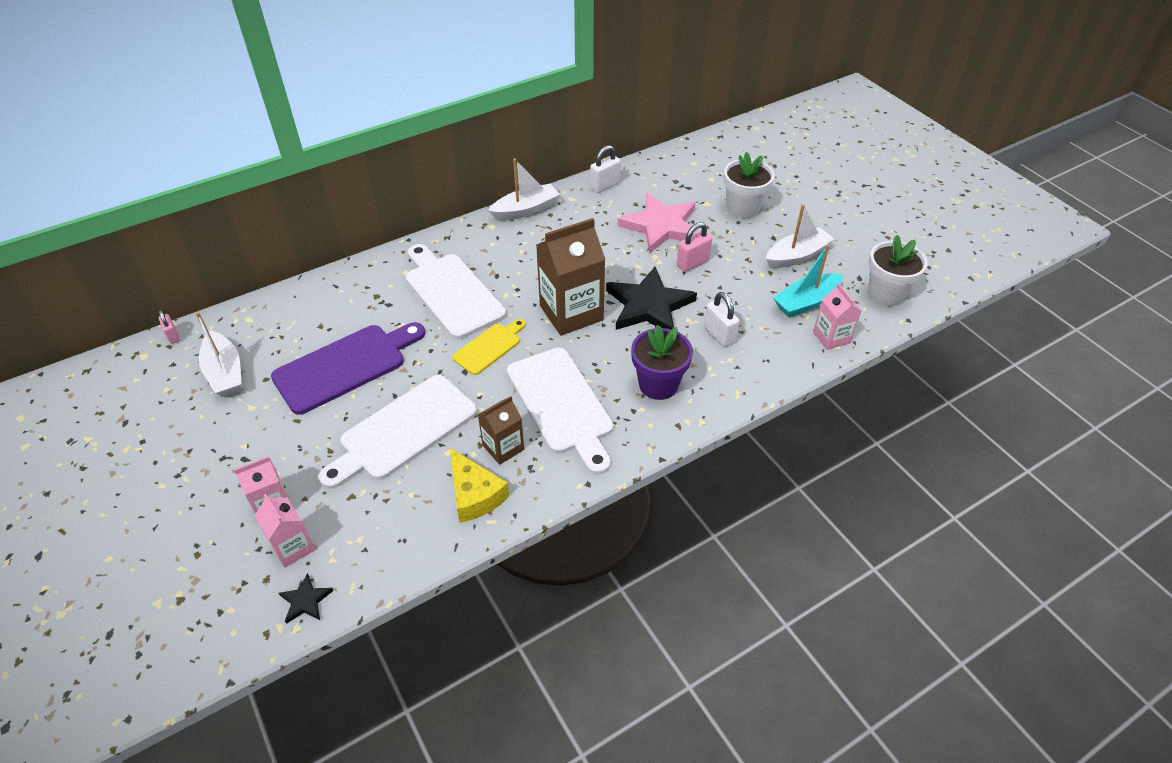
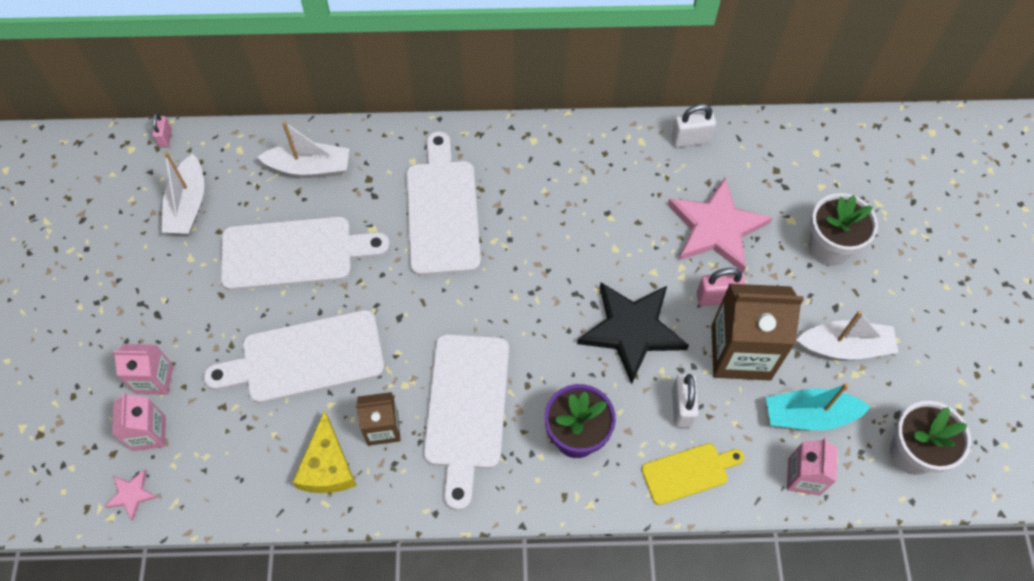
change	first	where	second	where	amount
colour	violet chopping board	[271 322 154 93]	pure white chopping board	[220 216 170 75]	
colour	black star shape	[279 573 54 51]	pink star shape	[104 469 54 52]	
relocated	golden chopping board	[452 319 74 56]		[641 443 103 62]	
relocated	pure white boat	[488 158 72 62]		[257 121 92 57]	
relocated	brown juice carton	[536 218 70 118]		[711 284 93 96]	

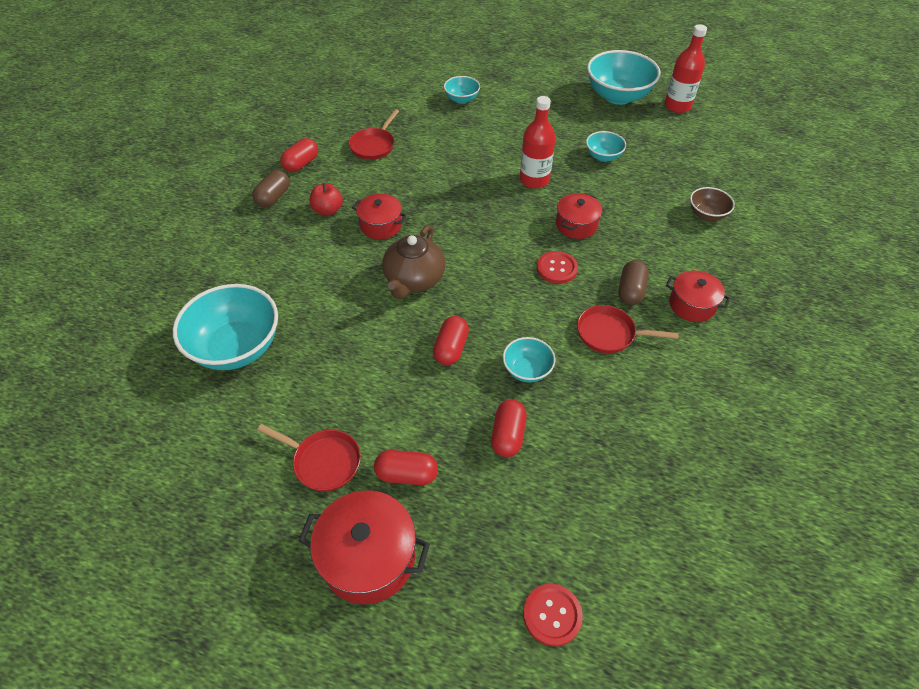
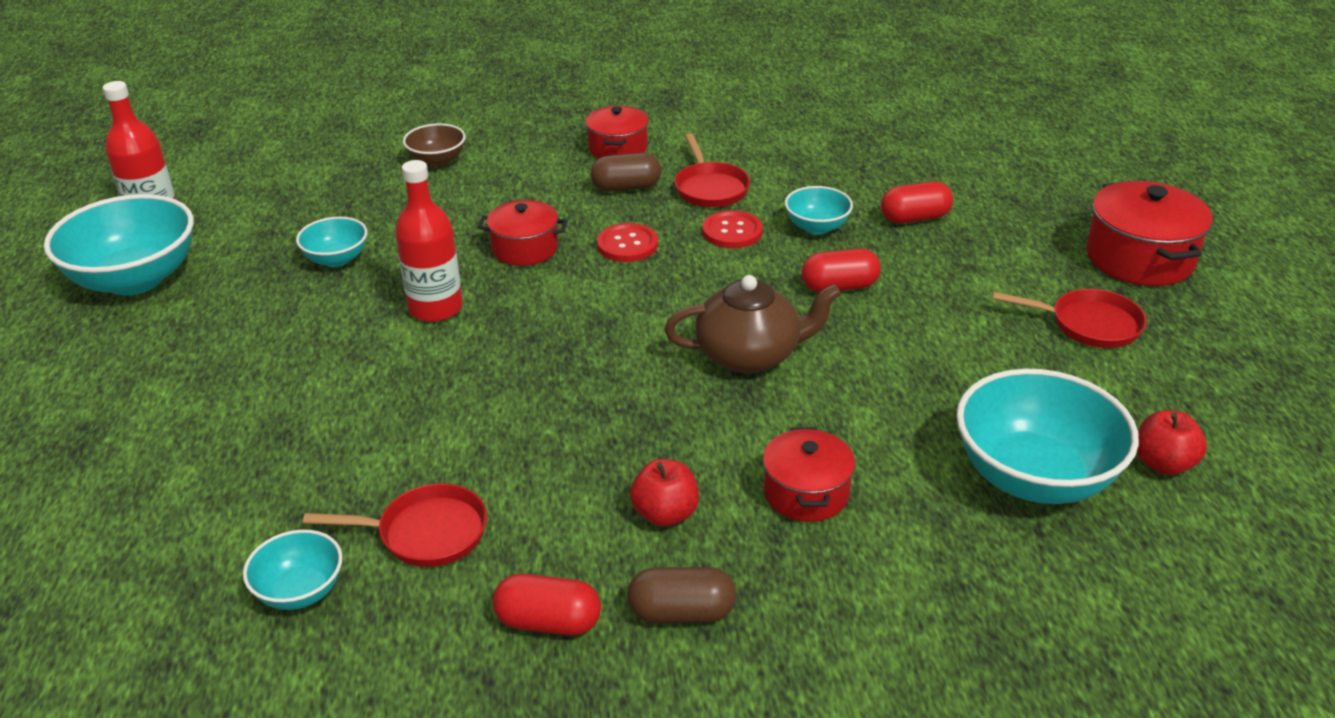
change	first	where	second	where	amount
spun	red pan	[257 424 104 67]		[992 289 155 59]	105 degrees clockwise
relocated	red stockpot	[352 194 55 45]		[763 427 92 95]	
missing	red capsule	[374 450 64 35]			
relocated	turquoise serving bowl	[444 76 36 28]		[243 530 99 80]	
relocated	red shirt button	[523 584 60 62]		[702 210 61 38]	
appeared			red apple	[1137 410 70 65]	

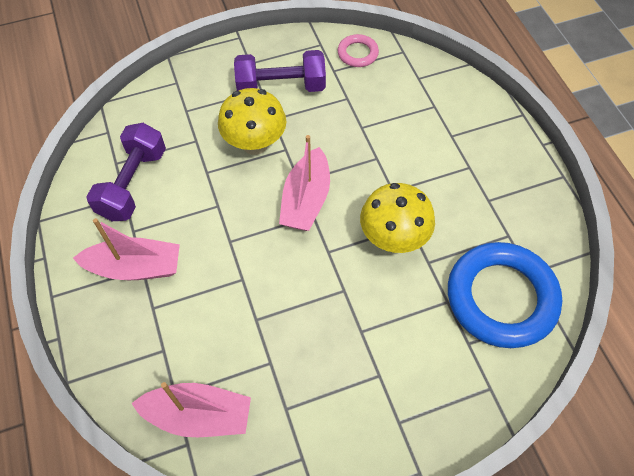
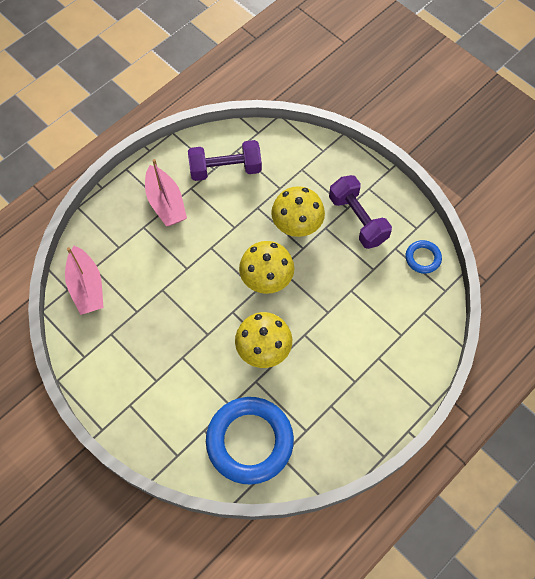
change	first	where	second	where	amount
exchanged	pink boat	[279 135 51 96]	golden fungus	[239 241 55 53]	
colour	pink torus	[337 34 42 33]	royal blue torus	[406 240 36 34]	

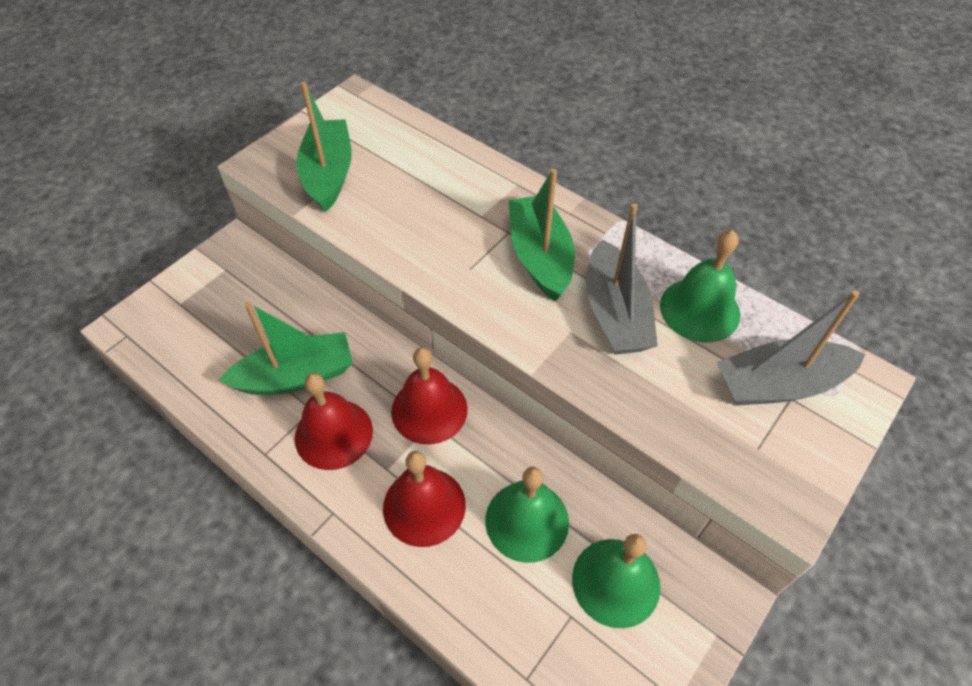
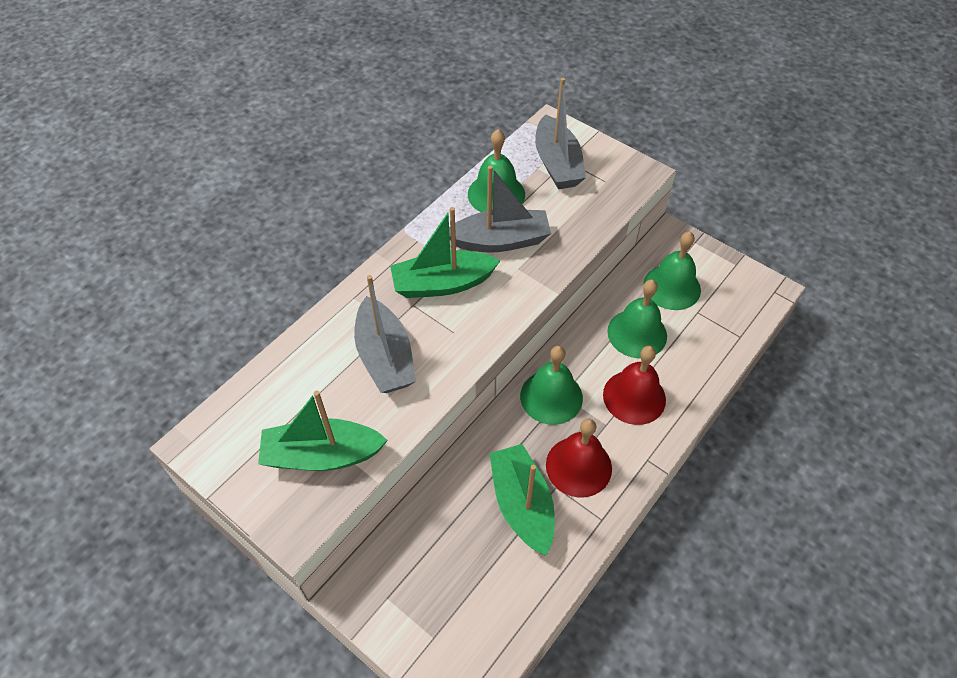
change	first	where	second	where	amount
colour	red school bell	[391 347 77 98]	emerald school bell	[520 346 63 79]	
appeared			grey boat	[354 275 62 118]	

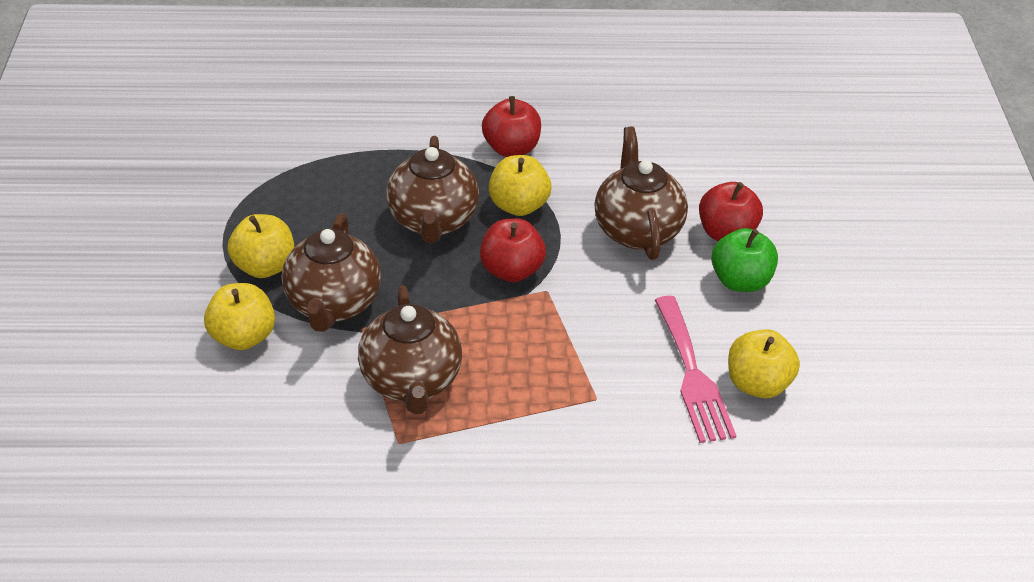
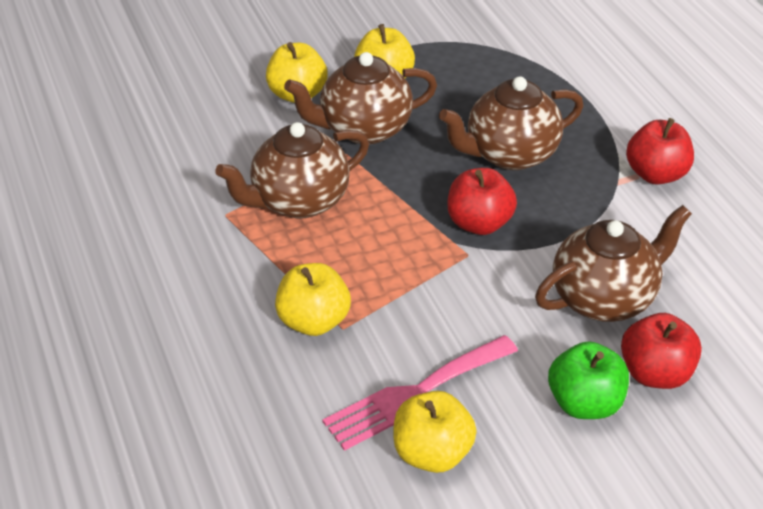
change	first	where	second	where	amount
relocated	golden apple	[489 155 62 61]		[275 263 76 73]	

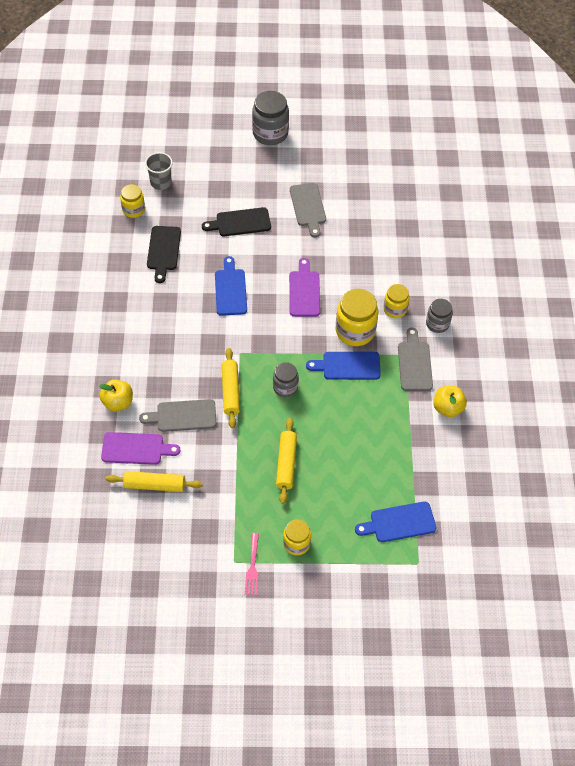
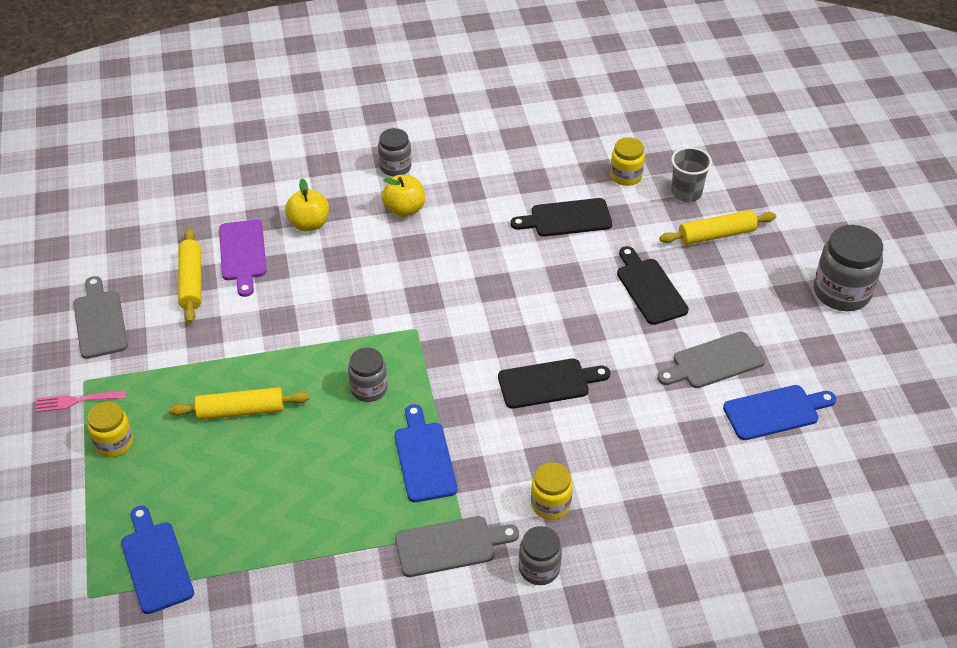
change	first	where	second	where	amount
relocated	grey chopping board	[139 399 78 33]		[73 276 55 83]	
relocated	royal blue chopping board	[215 256 32 60]		[723 385 113 55]	
relocated	golden pastry roller	[222 348 18 80]		[659 210 117 35]	
colour	violet chopping board	[289 258 31 59]	black chopping board	[498 358 112 51]	
missing	golden jar	[336 289 42 57]			
relocated	golden apple	[433 386 34 32]		[382 175 43 42]	
appeared			grey jar	[378 128 34 48]	

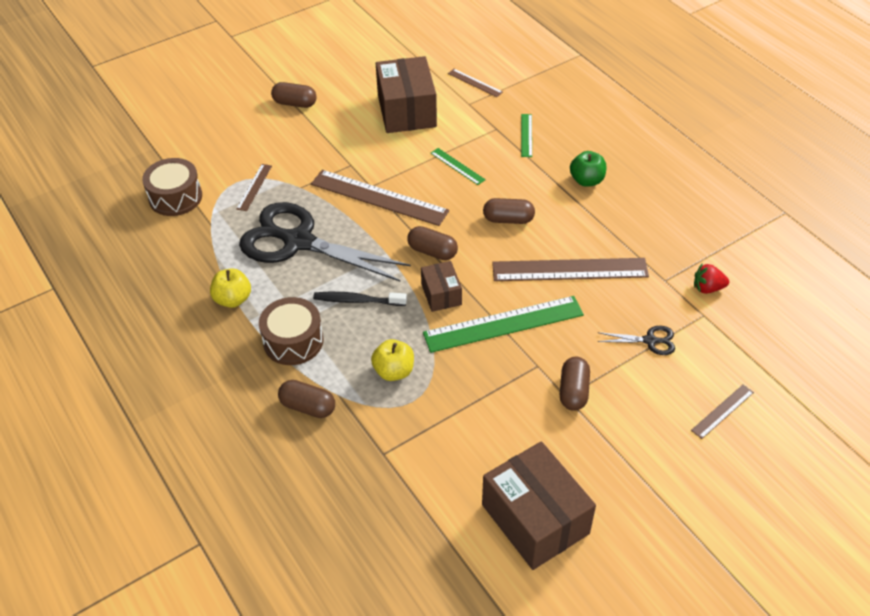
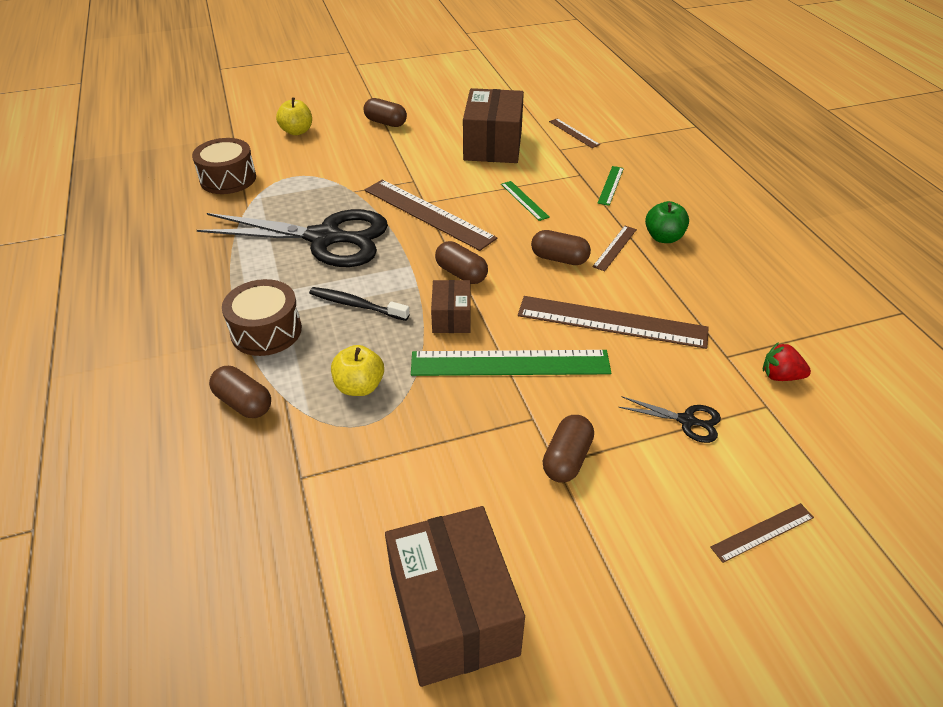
change	first	where	second	where	amount
relocated	golden apple	[210 268 41 40]		[276 97 36 38]	
relocated	brown straightedge	[236 164 36 47]		[592 226 45 45]	
spun	black scissors	[239 202 172 79]		[197 209 191 58]	150 degrees clockwise

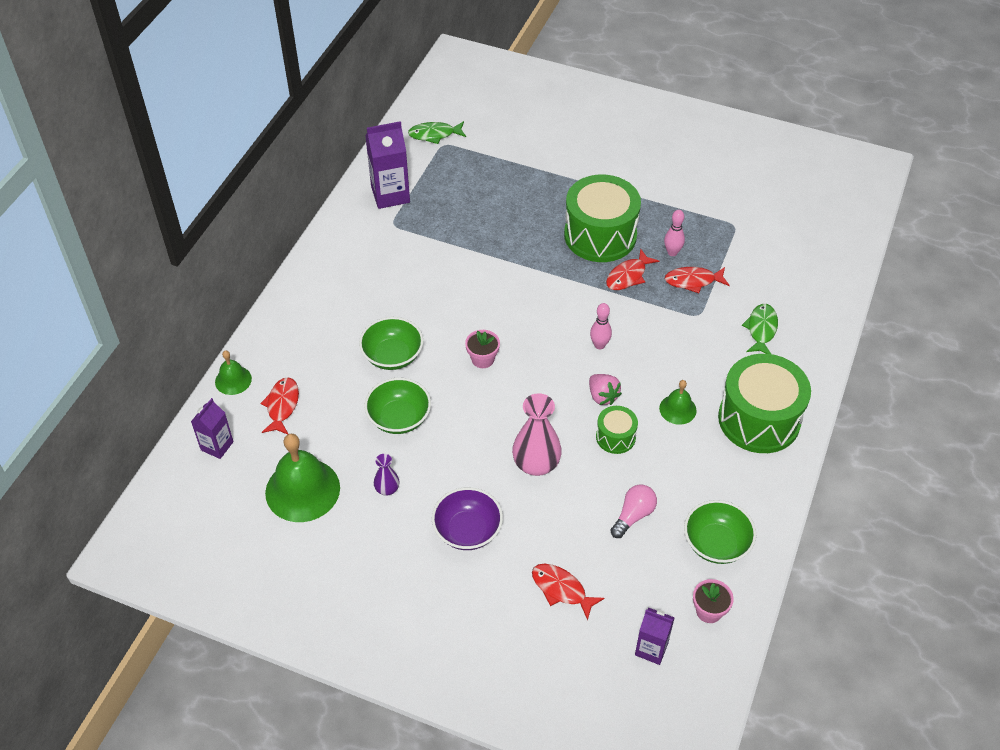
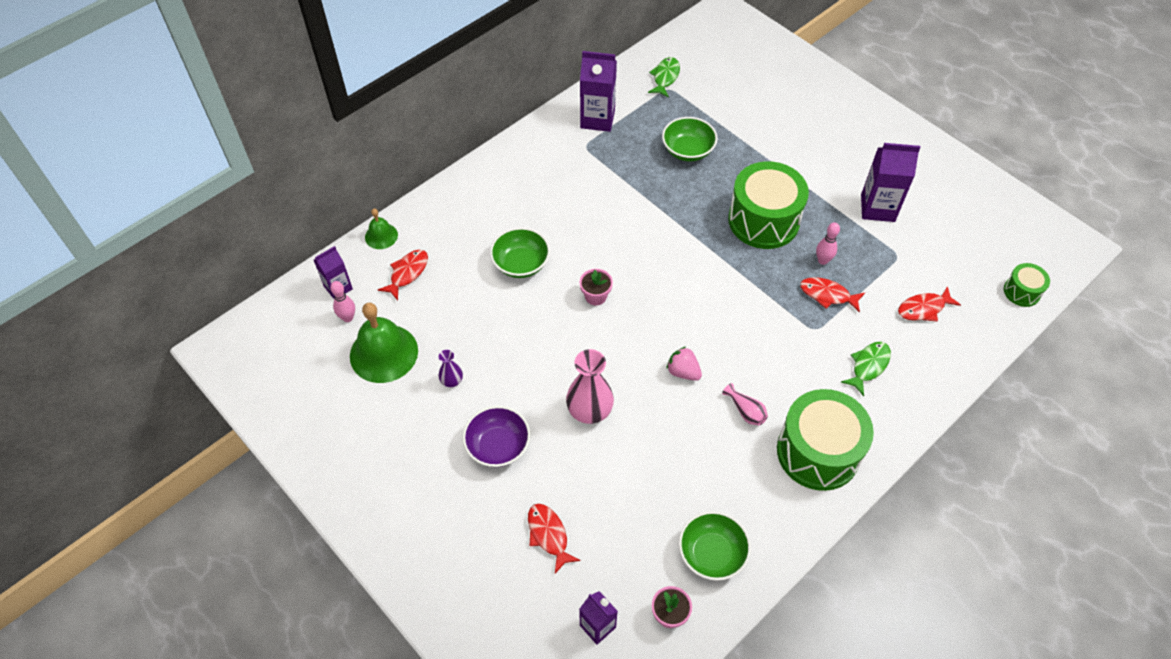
change	first	where	second	where	amount
relocated	emerald serving bowl	[364 378 67 56]		[662 117 56 44]	
spun	emerald toy fish	[408 121 58 23]		[648 57 32 41]	90 degrees clockwise
spun	pink toy strawberry	[589 374 33 31]		[666 347 36 34]	135 degrees clockwise
relocated	pink skittle	[590 303 22 46]		[330 281 25 41]	
relocated	emerald toy drum	[596 406 42 48]		[1004 263 46 44]	
relocated	red toy fish	[606 249 53 41]		[898 286 63 36]	
missing	pink light bulb	[610 485 47 53]			
exchanged	emerald school bell	[659 380 38 45]	pink tall vase	[722 383 46 42]	
appeared			violet juice carton	[861 143 60 79]	

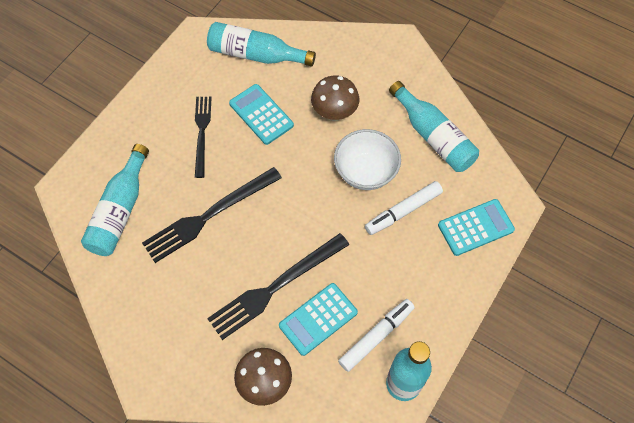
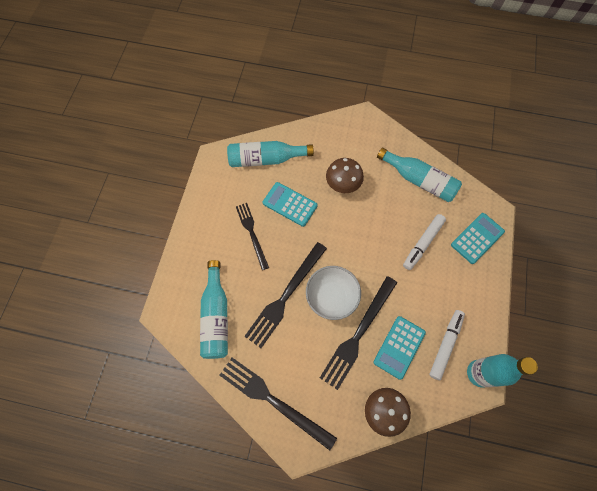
change	first	where	second	where	amount
relocated	pure white serving bowl	[334 129 67 61]		[306 266 55 54]	
appeared			black fork	[219 358 118 92]	

